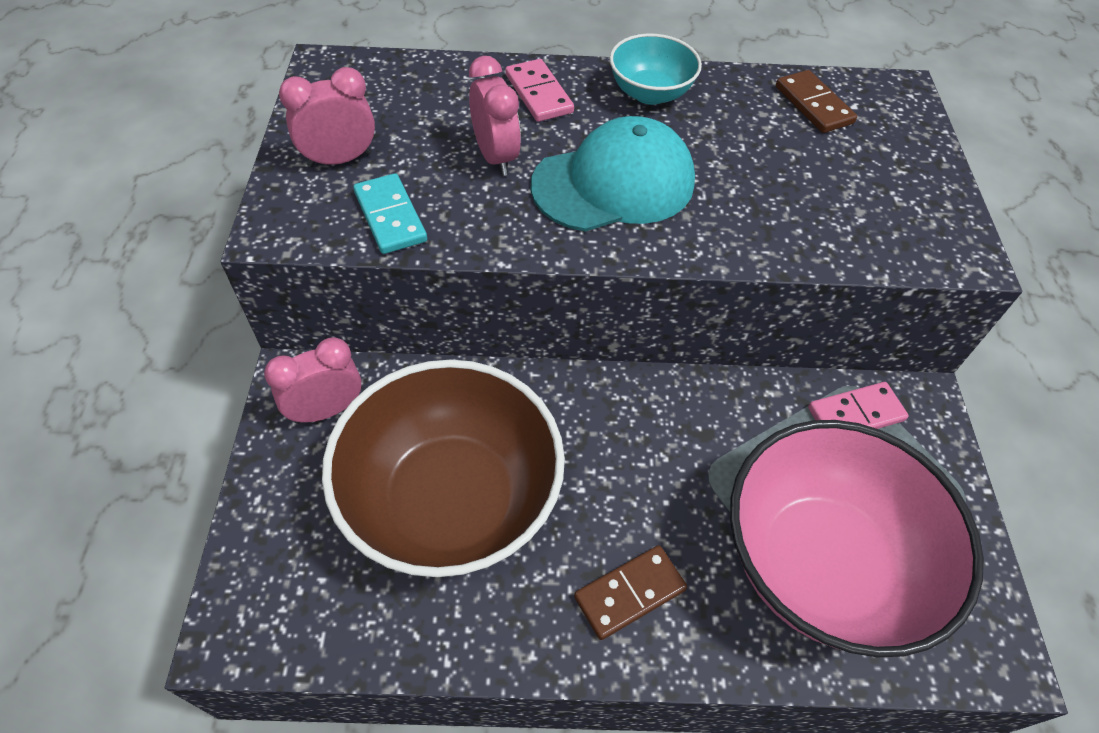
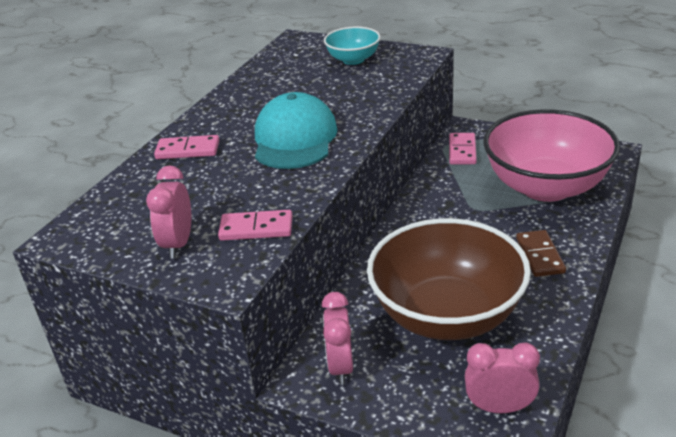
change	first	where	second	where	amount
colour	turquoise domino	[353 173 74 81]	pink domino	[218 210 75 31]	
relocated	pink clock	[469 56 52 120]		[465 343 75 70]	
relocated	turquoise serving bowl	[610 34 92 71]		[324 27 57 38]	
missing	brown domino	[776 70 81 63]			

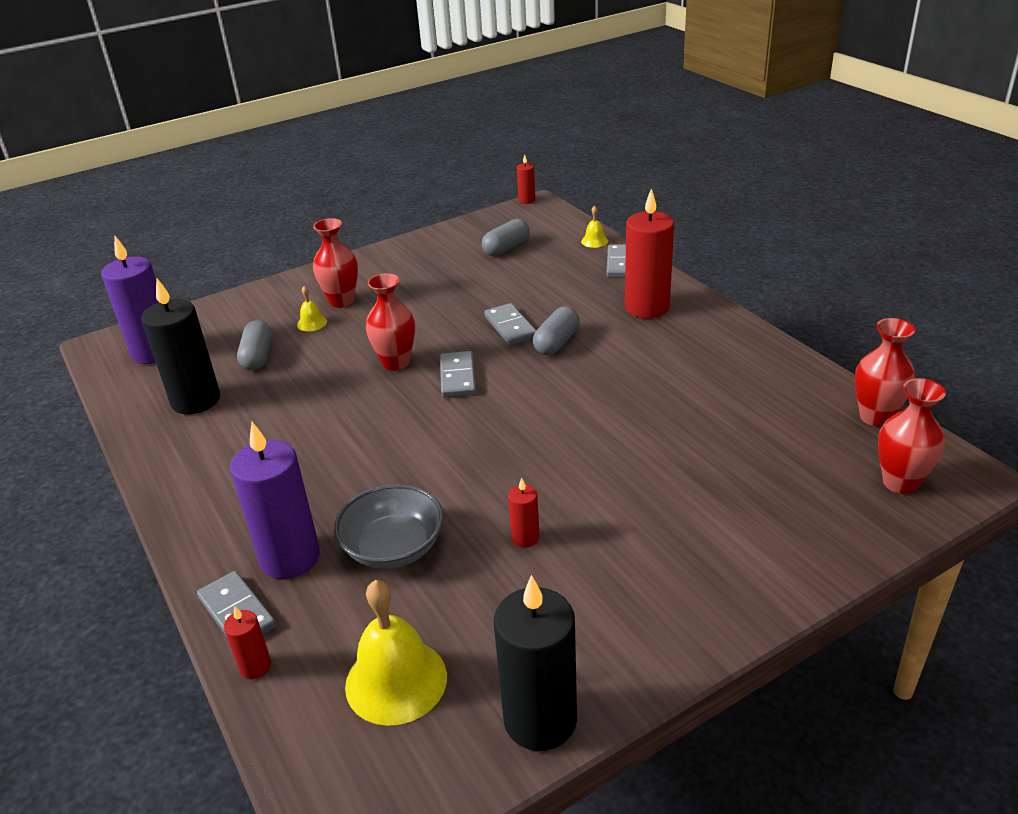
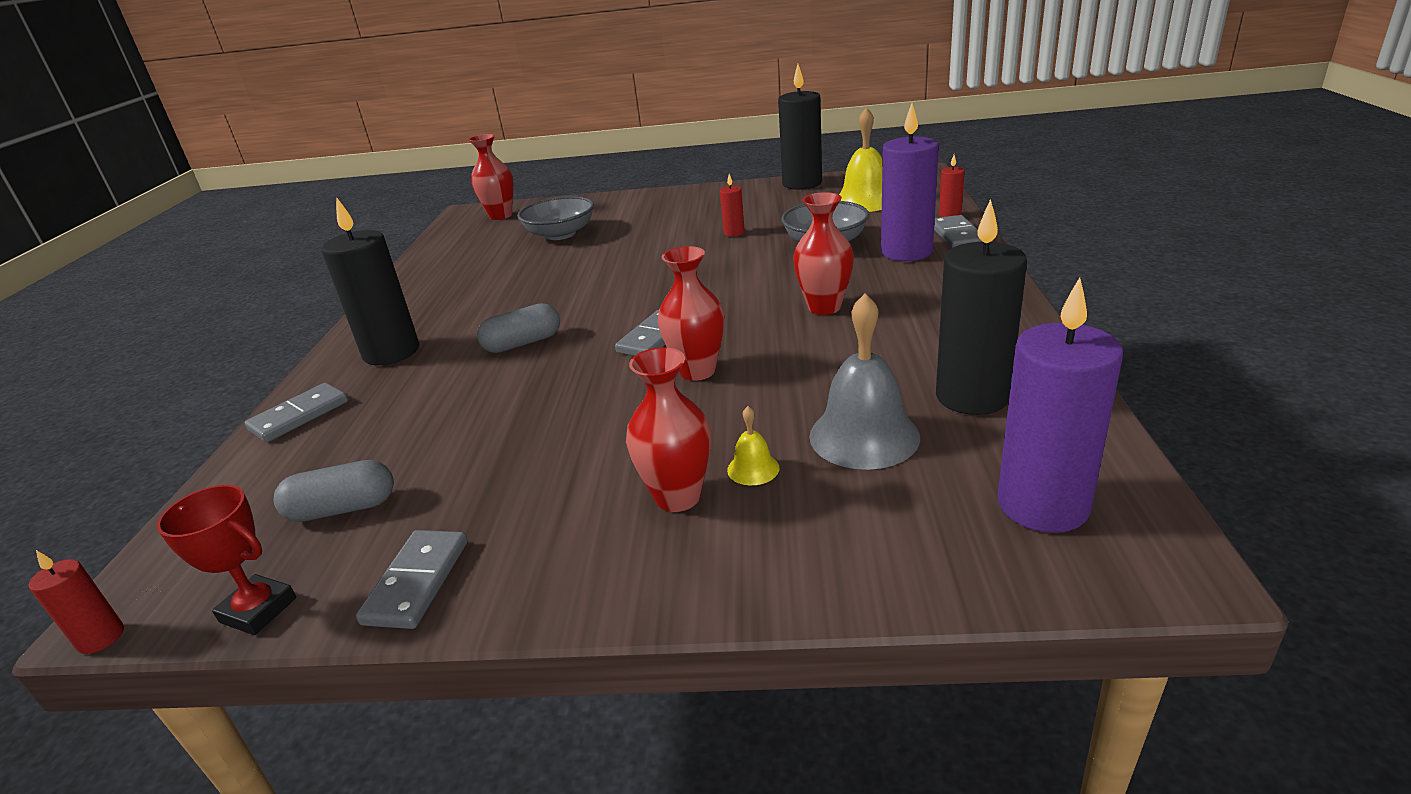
change	first	where	second	where	amount
exchanged	grey capsule	[237 320 35 50]	grey school bell	[809 293 111 177]	
relocated	grey domino	[484 303 52 42]		[356 530 111 99]	
missing	golden school bell	[581 206 27 42]			
colour	red wax candle	[625 189 49 129]	black wax candle	[321 197 98 168]	
relocated	red tall vase	[855 318 60 109]		[793 192 61 123]	
appeared			red prize cup	[157 485 139 150]	
appeared			grey serving bowl	[517 196 77 44]	

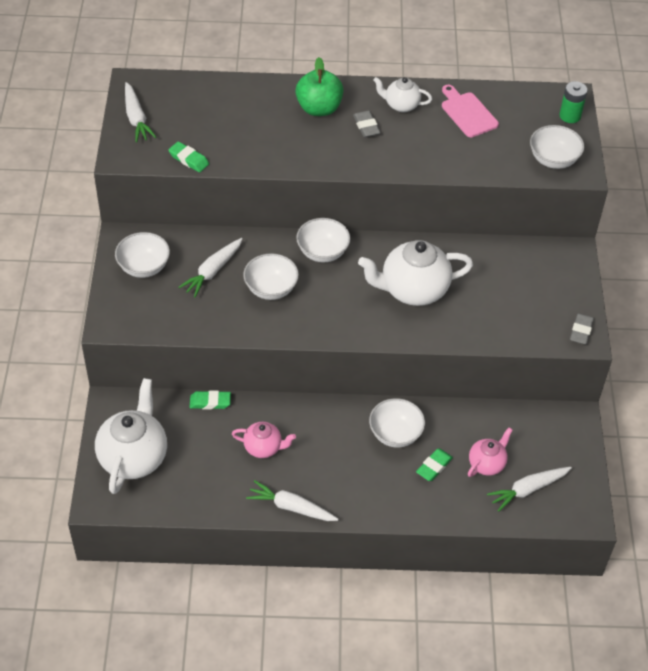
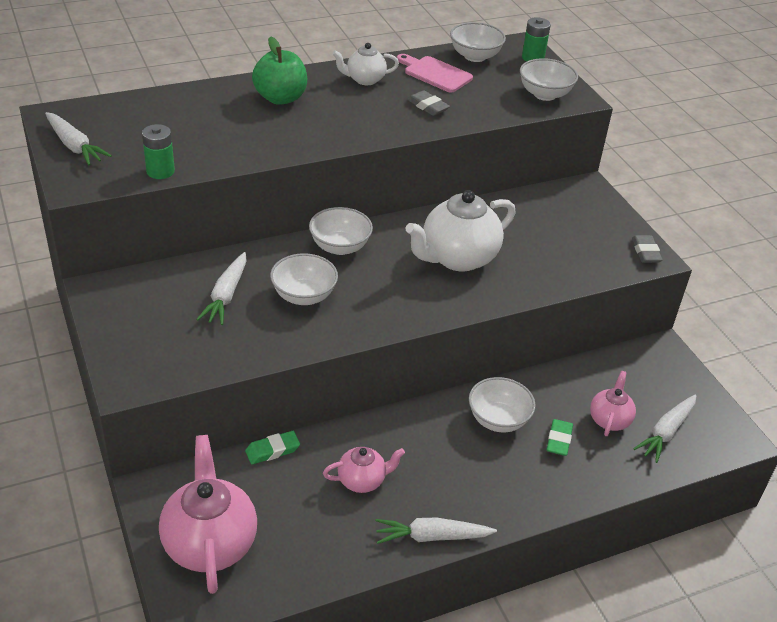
change	first	where	second	where	amount
colour	pure white teapot	[95 378 72 116]	pink teapot	[159 435 98 159]	
relocated	pure white serving bowl	[115 232 55 46]		[450 22 56 40]	
exchanged	emerald gum eraser	[168 142 41 30]	emerald power cell	[142 124 33 55]	
relocated	grey gum eraser	[353 111 28 26]		[407 90 43 26]	

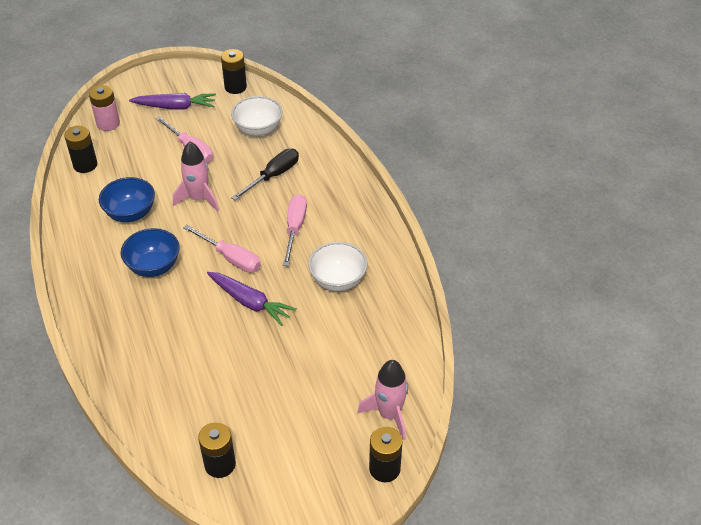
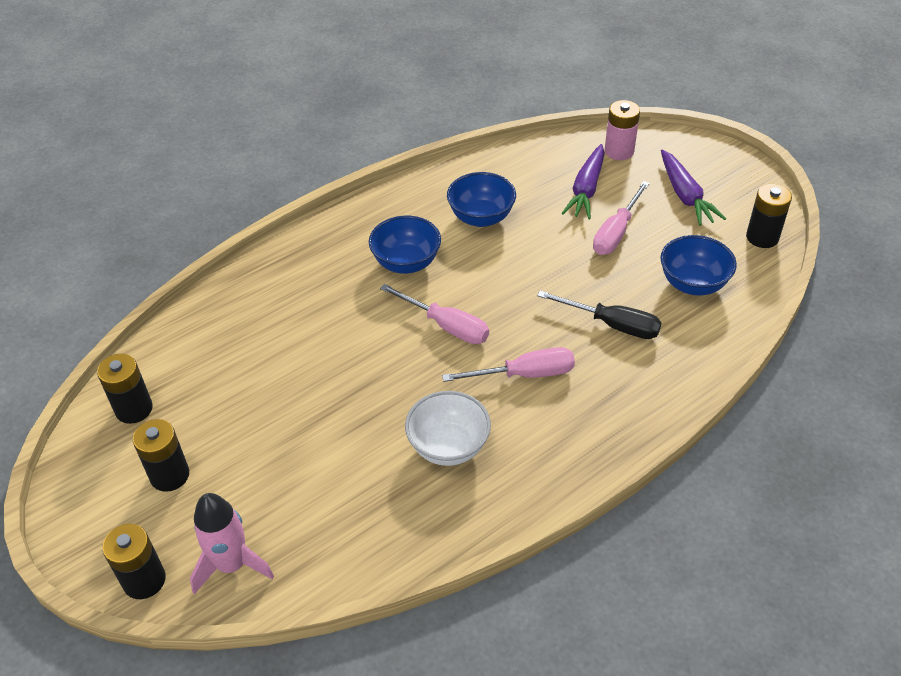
change	first	where	second	where	amount
relocated	black power cell	[64 125 33 48]		[133 419 56 73]	
missing	pink spaceship	[173 141 46 71]			
spun	pink screwdriver	[183 225 78 48]		[380 284 109 60]	75 degrees counterclockwise
relocated	violet carrot	[207 272 90 54]		[562 144 43 75]	
colour	pure white serving bowl	[231 96 51 41]	royal blue serving bowl	[661 235 76 60]	

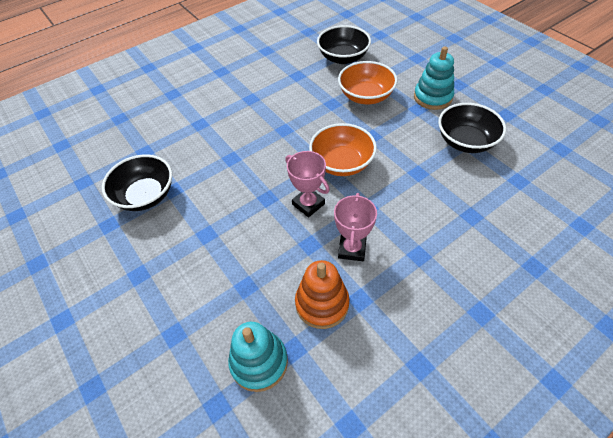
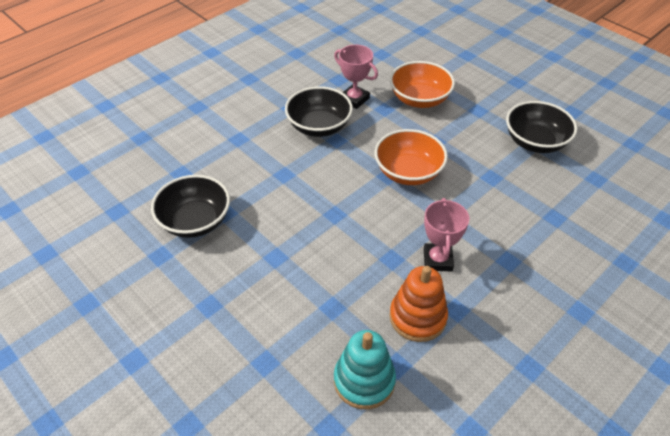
change	first	where	second	where	amount
relocated	pink prize cup	[285 151 45 66]		[334 45 44 64]	
relocated	black serving bowl	[317 25 54 39]		[285 86 68 51]	
missing	turquoise ring stacker	[414 46 40 64]			

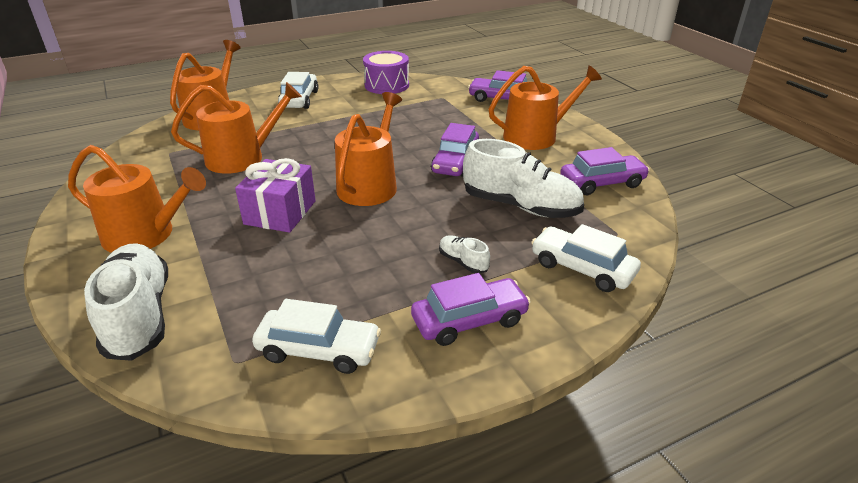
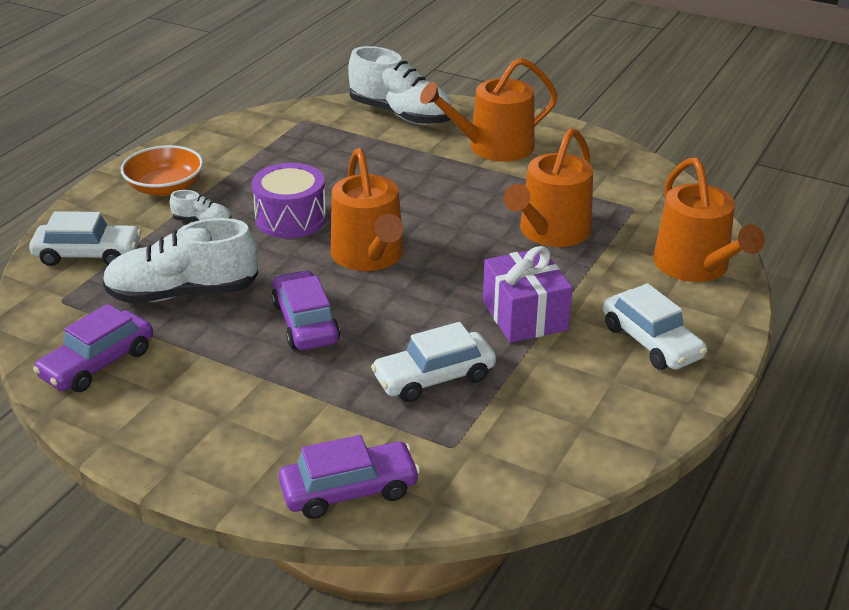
change	first	where	second	where	amount
relocated	violet gift	[235 158 81 75]		[483 246 90 97]	
relocated	pure white toy car	[252 299 129 75]		[371 322 125 80]	
relocated	violet toy drum	[363 51 46 43]		[252 163 75 75]	
exchanged	violet toy car	[411 273 120 73]	orange-coloured serving bowl	[121 145 82 51]	
missing	orange-coloured watering pot	[489 65 113 85]			

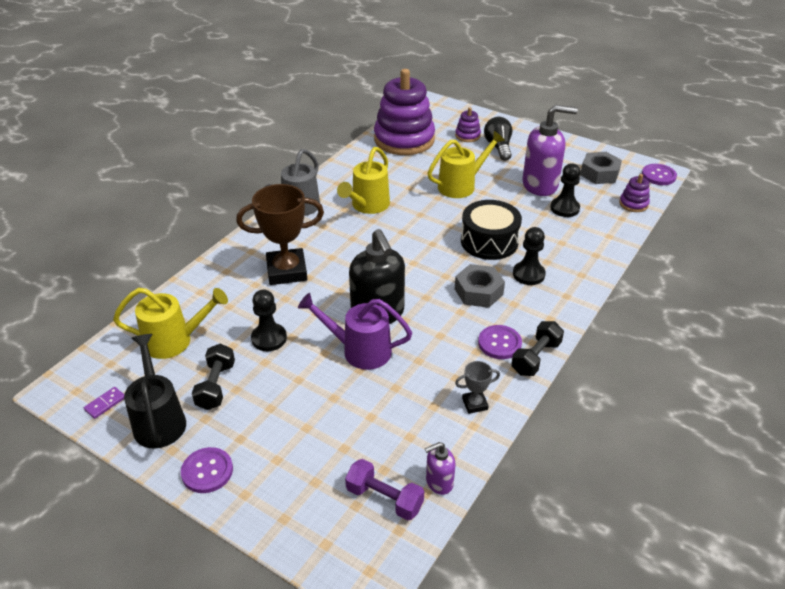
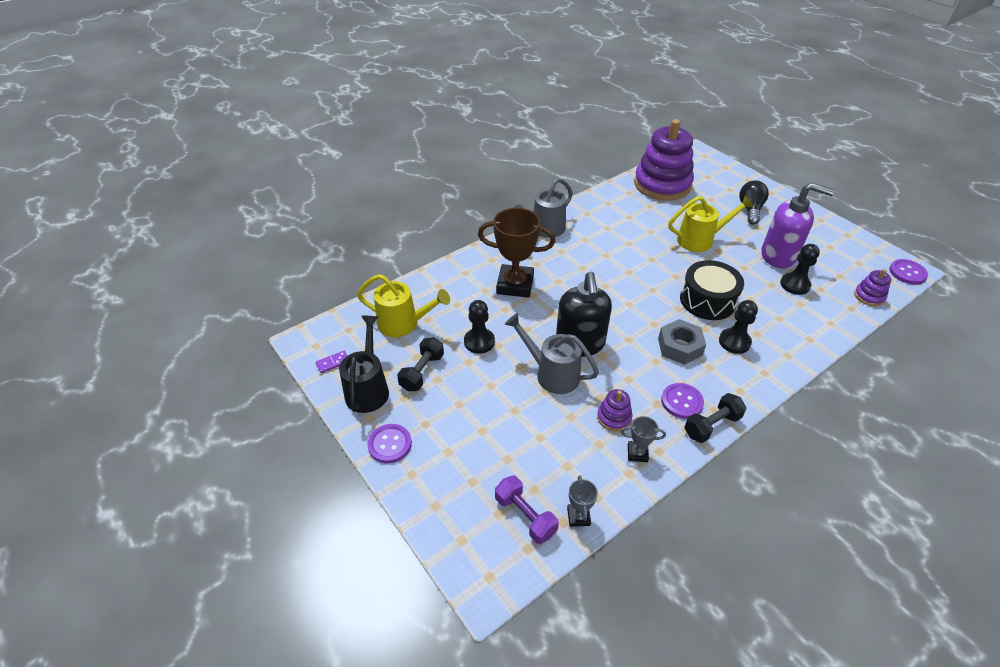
change	first	where	second	where	amount
colour	violet watering pot	[298 293 114 77]	grey watering pot	[505 313 94 81]	
missing	golden watering pot	[337 147 53 67]			
exchanged	violet soap dispenser	[425 442 30 53]	grey prize cup	[567 475 31 52]	
relocated	violet ring stacker	[455 107 26 35]		[597 389 35 43]	
missing	grey hexagon nut	[580 152 42 32]			

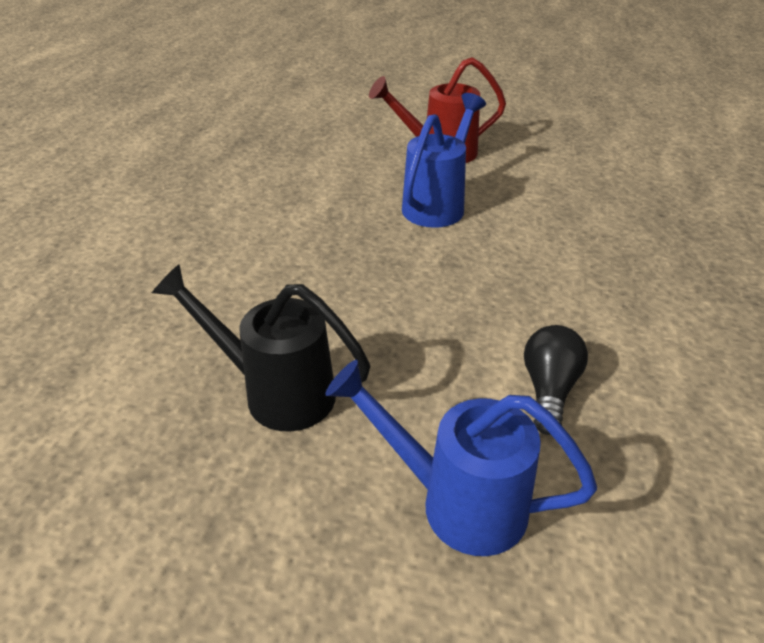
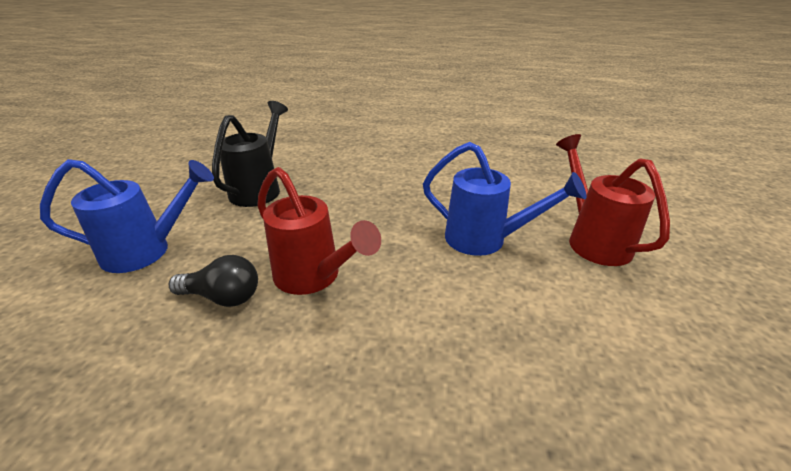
change	first	where	second	where	amount
spun	royal blue watering pot	[325 360 272 196]		[40 159 174 114]	60 degrees clockwise
appeared			red watering pot	[257 167 124 128]	

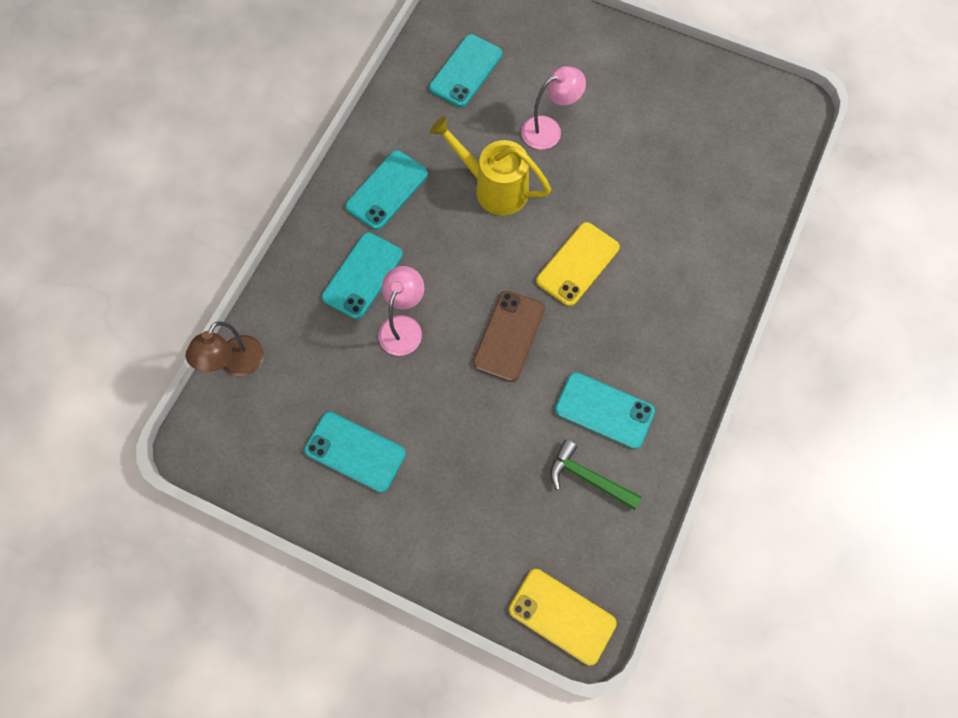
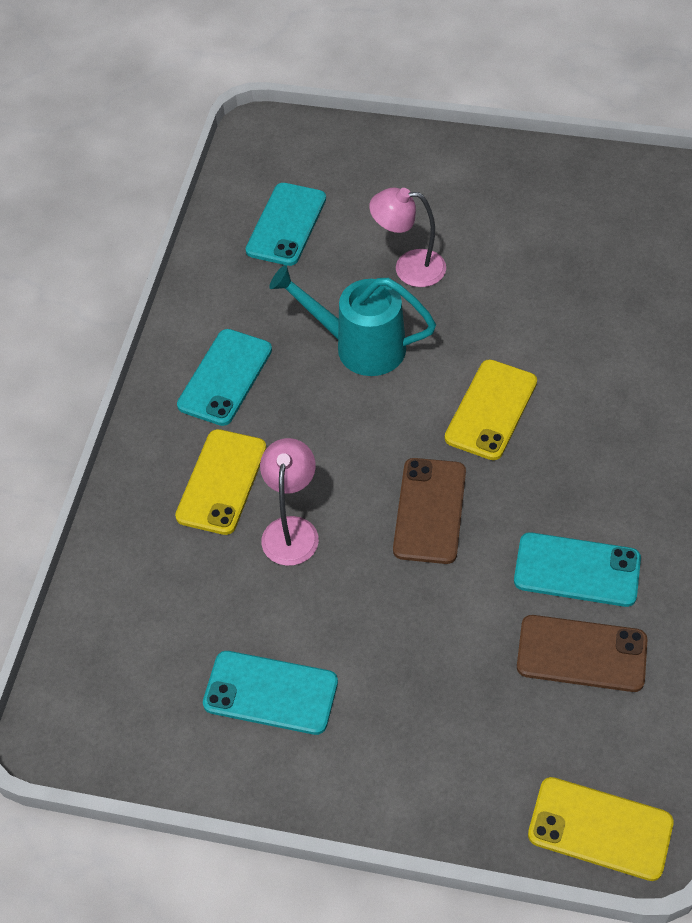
change	first	where	second	where	amount
missing	brown reading lamp	[186 321 78 55]			
colour	turquoise mobile phone	[322 232 81 87]	golden mobile phone	[175 429 92 106]	
colour	golden watering pot	[430 116 121 100]	turquoise watering pot	[269 265 167 111]	
spun	pink reading lamp	[521 66 65 84]		[369 188 77 99]	135 degrees counterclockwise
exchanged	emerald carpenter's hammer	[550 440 92 70]	brown mobile phone	[517 615 131 77]	

